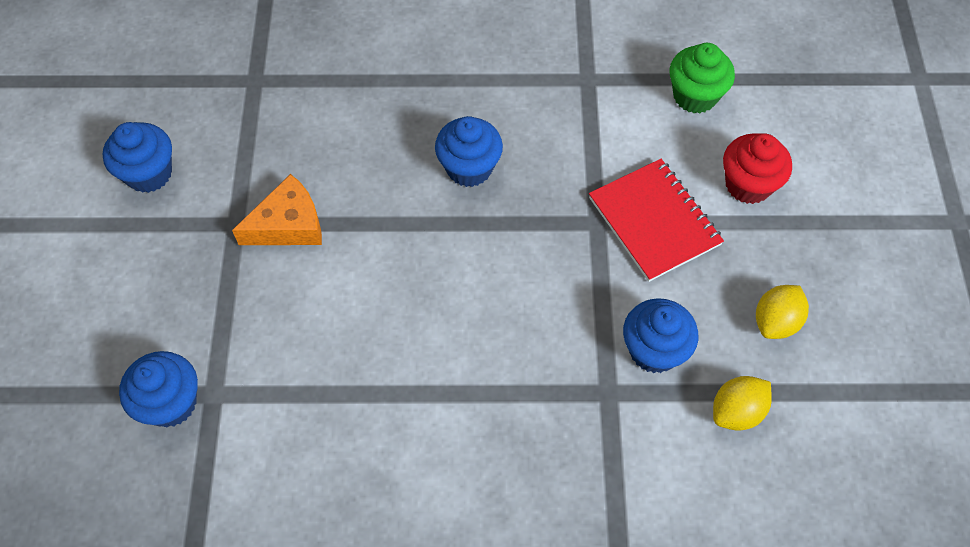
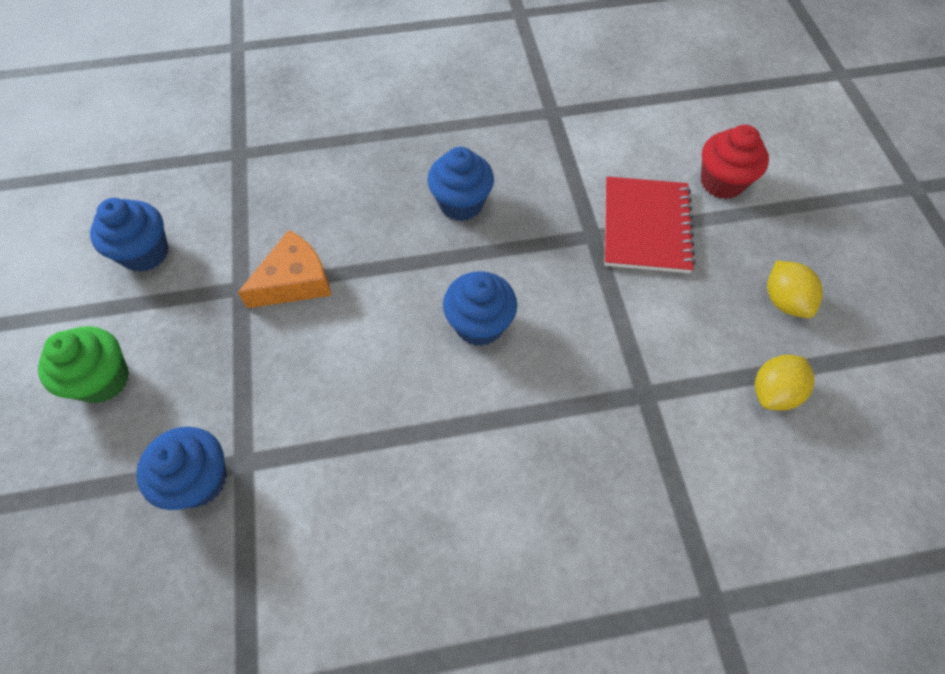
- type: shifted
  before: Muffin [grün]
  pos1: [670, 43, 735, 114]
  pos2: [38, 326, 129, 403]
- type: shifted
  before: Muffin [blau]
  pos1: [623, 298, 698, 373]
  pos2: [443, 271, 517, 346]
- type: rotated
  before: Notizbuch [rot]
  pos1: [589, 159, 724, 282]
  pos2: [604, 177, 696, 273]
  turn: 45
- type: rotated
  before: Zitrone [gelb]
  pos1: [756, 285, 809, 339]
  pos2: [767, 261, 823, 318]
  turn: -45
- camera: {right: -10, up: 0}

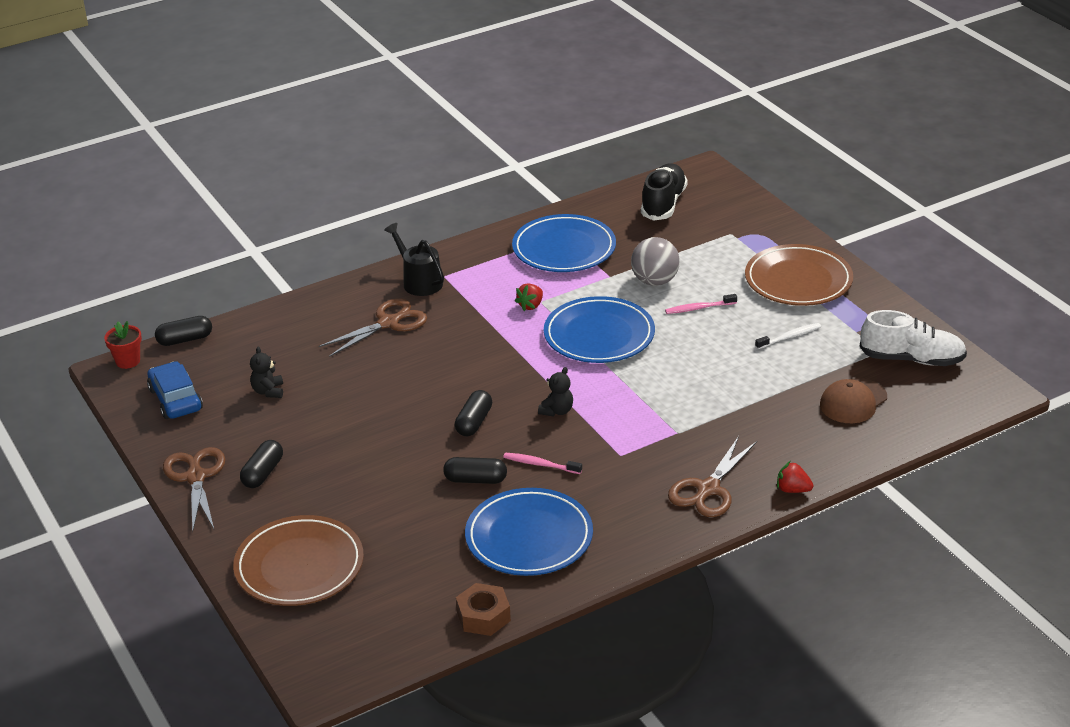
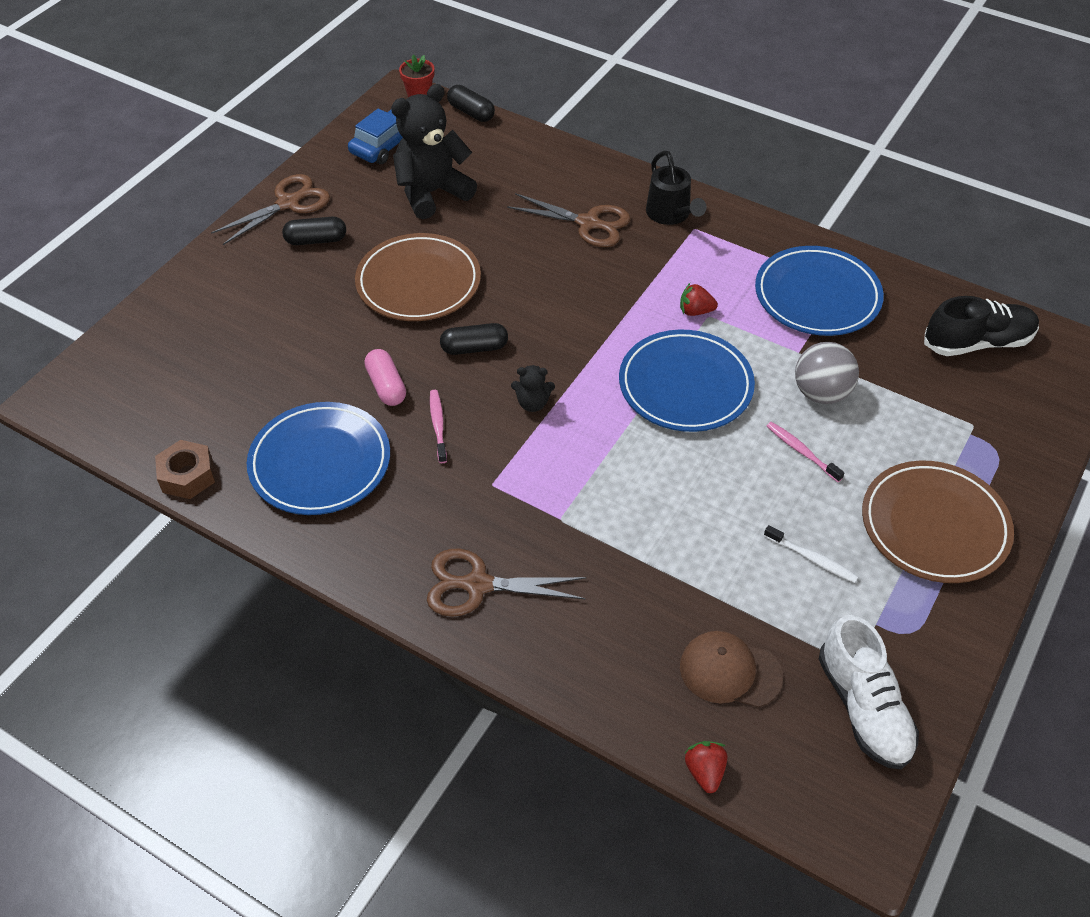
- type: shifted
  before: Teller [braun]
  pos1: [233, 515, 364, 606]
  pos2: [355, 233, 481, 321]
- type: repainted
  before: Kapsel [schwarz]
  after: Kapsel [rosa]
  pos1: [443, 457, 507, 484]
  pos2: [364, 349, 406, 406]
- type: scaled
  before: Teddybär [schwarz]
  pos1: [250, 347, 283, 398]
  pos2: [391, 84, 477, 219]
  scale: 2.23
- type: rotated
  before: Gießkanne [schwarz]
  pos1: [384, 223, 444, 296]
  pos2: [646, 150, 707, 225]
  turn: 135
- type: shifted
  before: Erdbeere [rot]
  pos1: [777, 461, 813, 493]
  pos2: [685, 741, 727, 793]
- camera: {right: 60, up: 15}

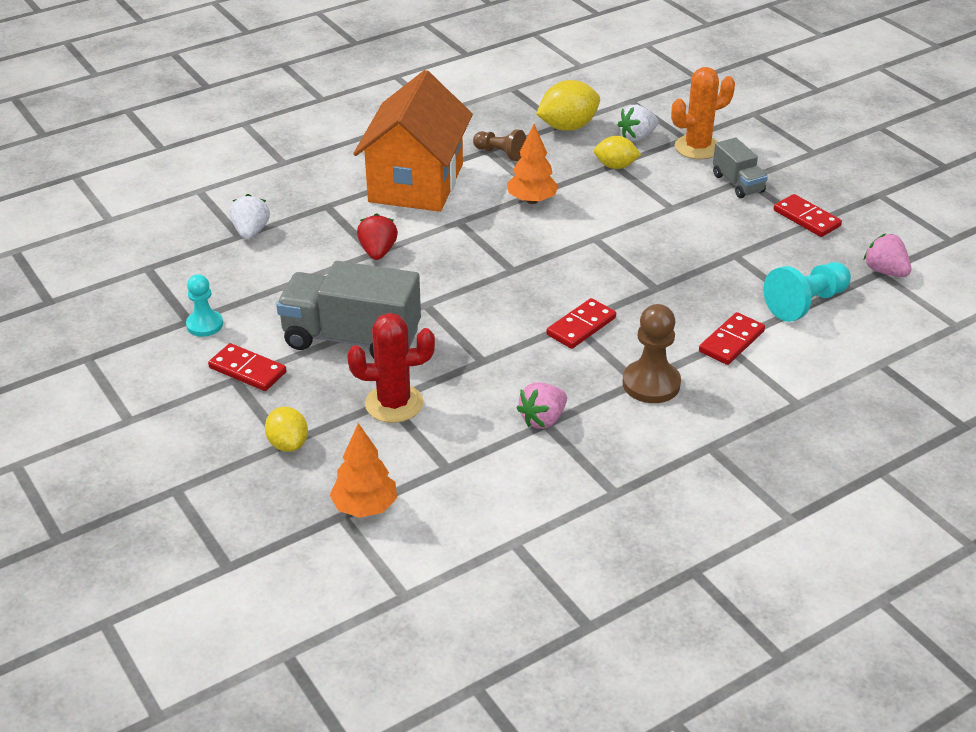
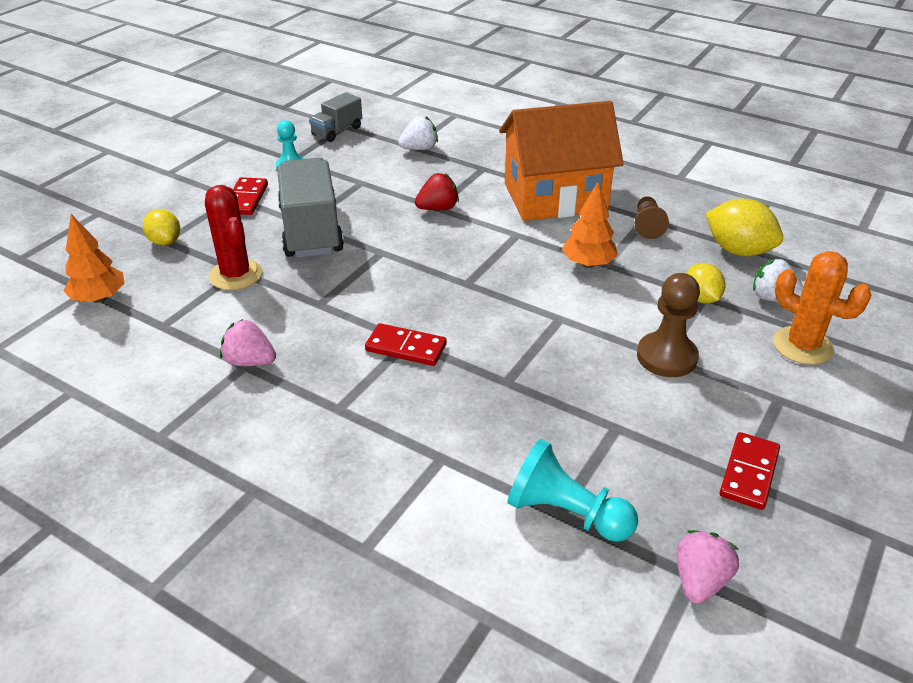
- type: rotated
  before: Zitrone [gelb]
  pos1: [265, 406, 308, 452]
  pos2: [143, 209, 180, 246]
  turn: -75
- type: shifted
  before: Lastwagen [grau]
  pos1: [713, 138, 768, 198]
  pos2: [309, 92, 362, 142]
- type: shifted
  before: Bauer [braun]
  pos1: [622, 304, 681, 403]
  pos2: [637, 273, 700, 377]
- type: gone
  before: Dominostein [rot]
  pos1: [699, 312, 765, 365]
- camera: {right: 65, up: 0}

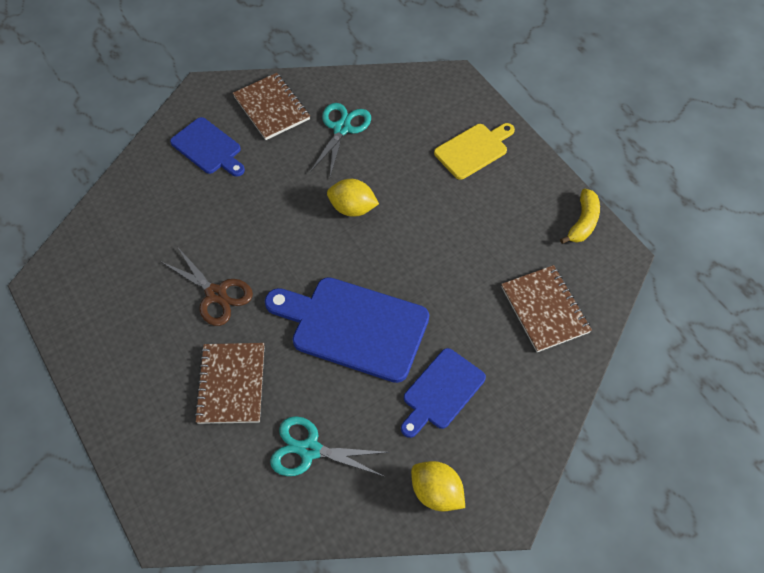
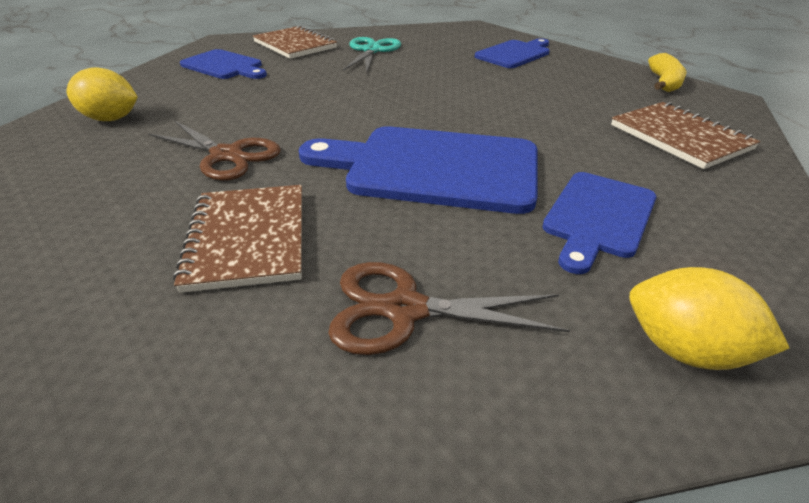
- type: shifted
  before: Zitrone [gelb]
  pos1: [327, 179, 379, 217]
  pos2: [67, 67, 137, 121]
- type: repainted
  before: Schere [türkis]
  after: Schere [braun]
  pos1: [270, 416, 390, 477]
  pos2: [328, 262, 570, 355]
- type: repainted
  before: Schneidebrett [gelb]
  after: Schneidebrett [blau]
  pos1: [434, 123, 515, 180]
  pos2: [475, 38, 550, 68]
- camera: {right: -10, up: -20}

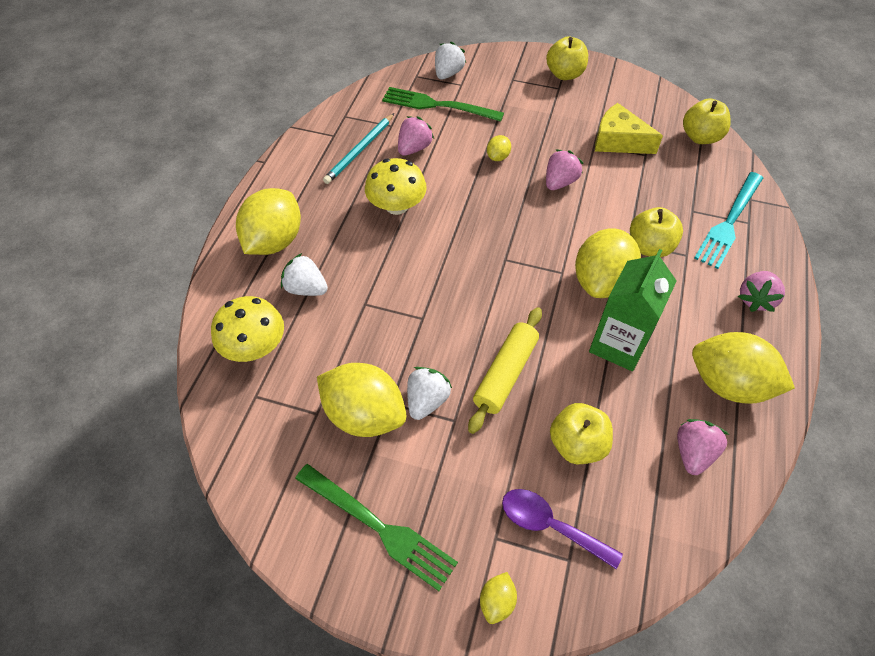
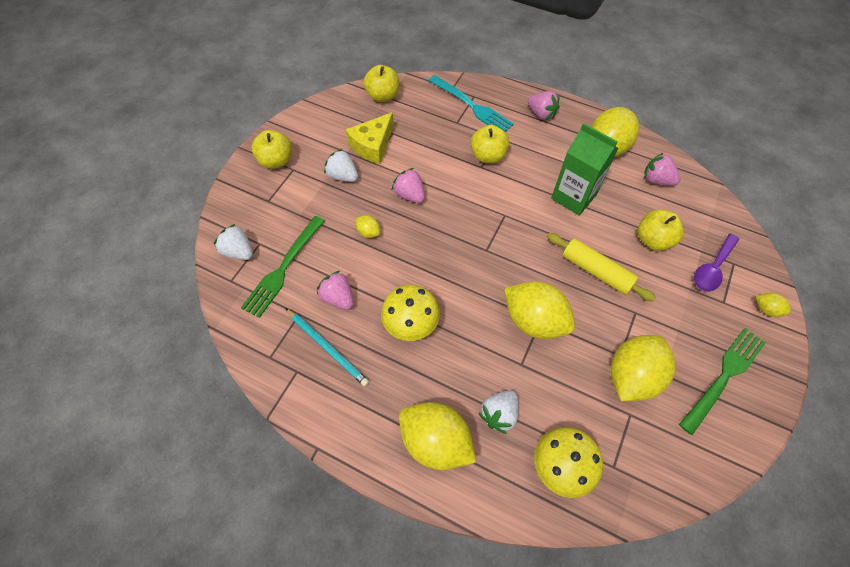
- type: shifted
  before: Erdbeere [weiß]
  pos1: [407, 367, 452, 420]
  pos2: [324, 149, 358, 182]
- type: shifted
  before: Zitrone [gelb]
  pos1: [575, 228, 641, 298]
  pos2: [504, 281, 575, 339]
- camera: {right: -80, up: 5}

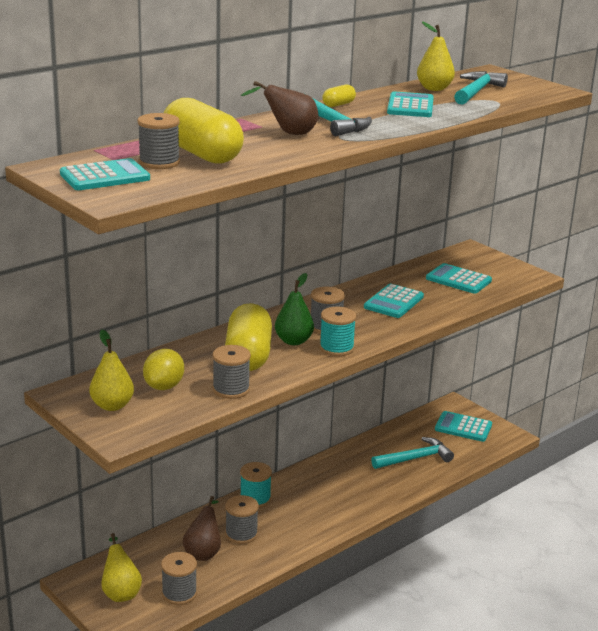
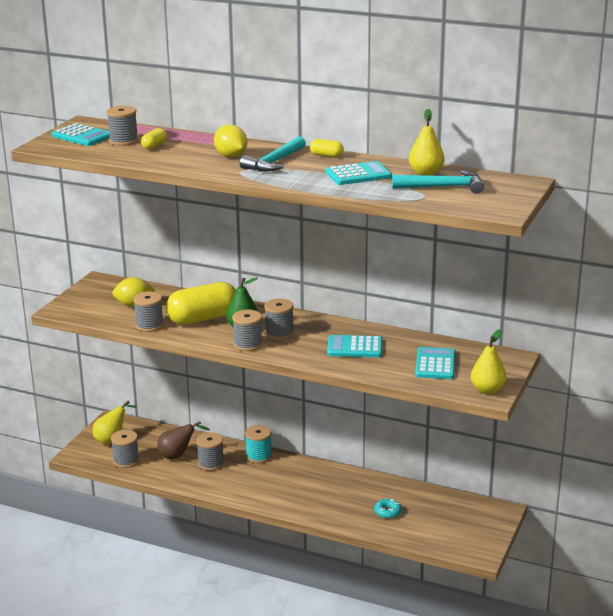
- type: scaled
  before: Kapsel [gelb]
  pos1: [164, 98, 244, 164]
  pos2: [141, 128, 167, 149]
  scale: 0.43
- type: swapped
  before: Birne [braun]
  after: Zitrone [gelb]
  pos1: [241, 81, 318, 135]
  pos2: [214, 125, 247, 158]
- type: repainted
  before: Garnrolle [türkis]
  after: Garnrolle [grau]
  pos1: [319, 307, 356, 356]
  pos2: [232, 310, 263, 351]
- type: swapped
  before: Hammer [türkis]
  after: Donut [türkis]
  pos1: [371, 437, 454, 469]
  pos2: [374, 499, 402, 519]
- type: shifted
  before: Birne [gelb]
  pos1: [89, 330, 134, 411]
  pos2: [471, 329, 506, 394]
- type: gone
  before: Taschenrechner [türkis]
  pos1: [435, 411, 492, 442]
- camera: {right: 65, up: 0}

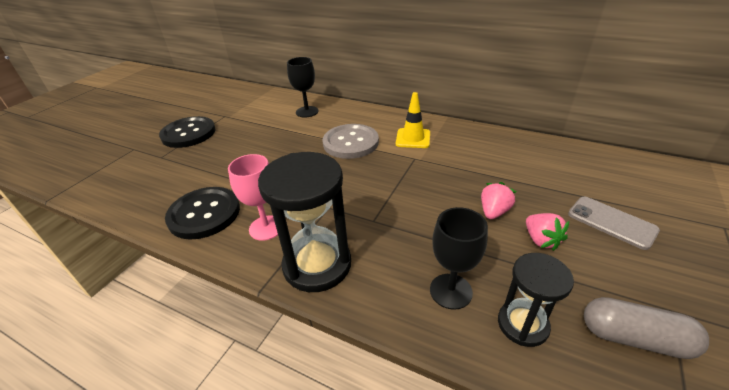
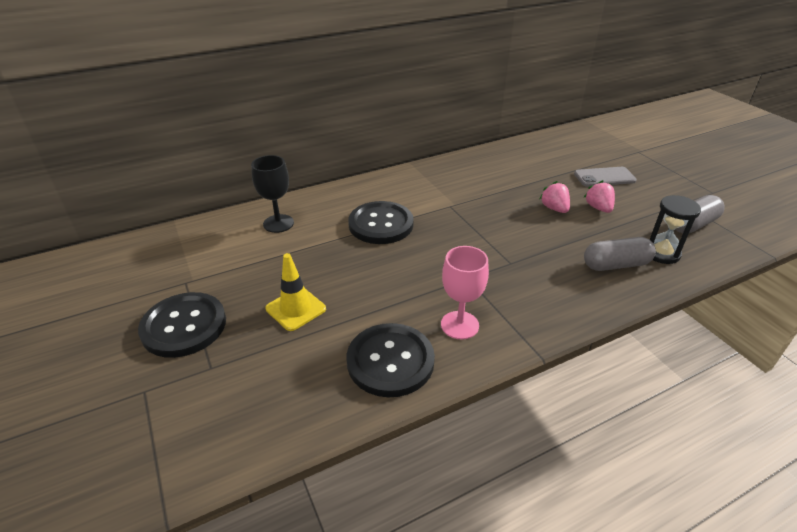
- type: shifted
  before: Leitkegel [gelb]
  pos1: [396, 92, 430, 148]
  pos2: [265, 253, 326, 331]
- type: repainted
  before: Knopf [grau]
  after: Knopf [schwarz]
  pos1: [322, 124, 379, 159]
  pos2: [348, 201, 414, 244]
- type: rotated
  before: Erdbeere [rosa]
  pos1: [526, 213, 569, 251]
  pos2: [584, 180, 615, 213]
  turn: -120
- type: swapped
  before: Kelch [schwarz]
  after: Kapsel [grau]
  pos1: [430, 207, 488, 310]
  pos2: [584, 237, 656, 271]
- type: gone
  before: Sanduhr [schwarz]
  pos1: [258, 152, 351, 292]
- camera: {right: -55, up: 0}

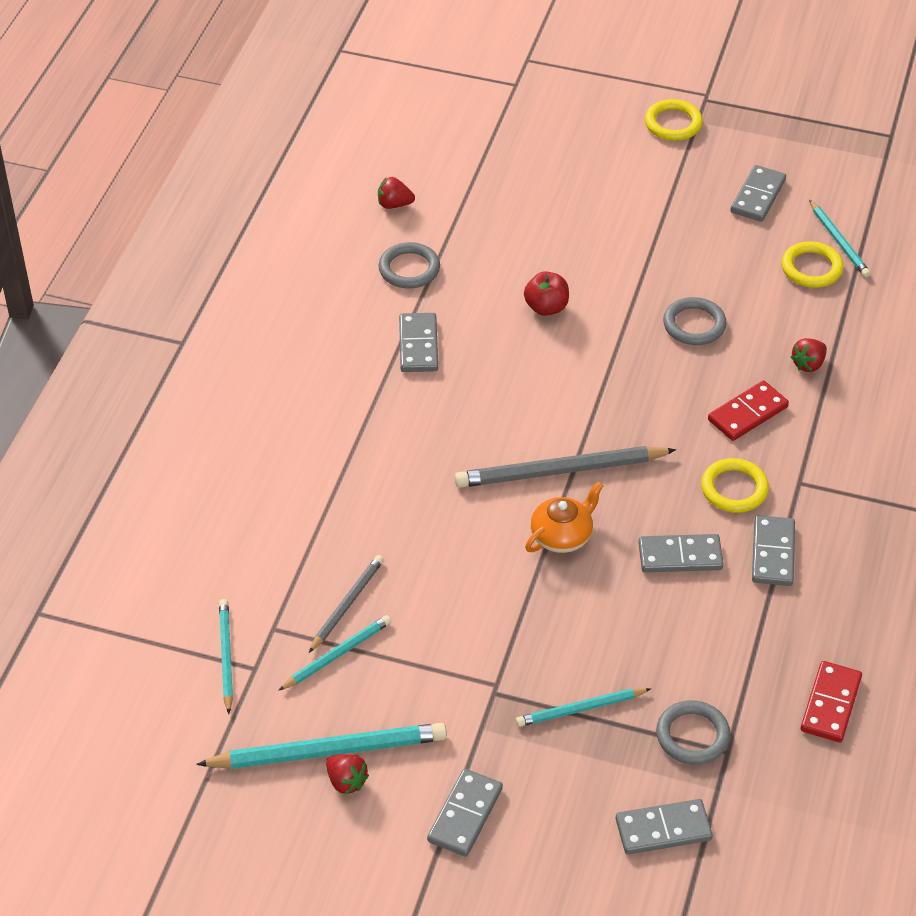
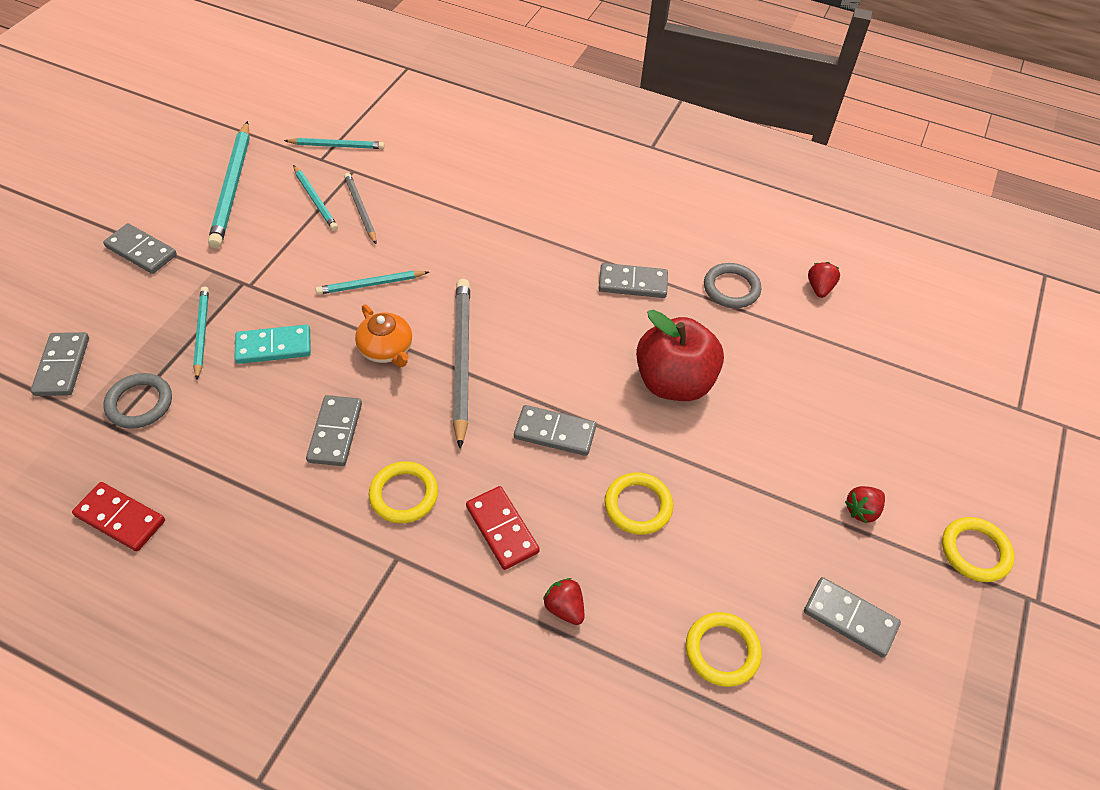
- type: new
  after: Dominostein [türkis]
  pos2: [234, 325, 311, 364]
- type: shifted
  before: Bleistift [türkis]
  pos1: [809, 200, 871, 277]
  pos2: [316, 271, 429, 295]
- type: rotated
  before: Bleistift [grau]
  pos1: [309, 555, 384, 653]
  pos2: [344, 173, 376, 244]
  turn: -150
- type: shifted
  before: Dominostein [grau]
  pos1: [752, 515, 795, 586]
  pos2: [514, 405, 597, 456]
- type: repainted
  before: Ring [grau]
  after: Ring [gelb]
  pos1: [663, 297, 727, 345]
  pos2: [605, 472, 673, 535]
- type: scaled
  before: Apfel [rot]
  pos1: [524, 271, 569, 316]
  pos2: [636, 310, 724, 401]
  scale: 1.87
- type: shifted
  before: Erdbeere [rot]
  pos1: [326, 754, 369, 794]
  pos2: [845, 486, 885, 523]
- camera: {right: 95, up: 5}

